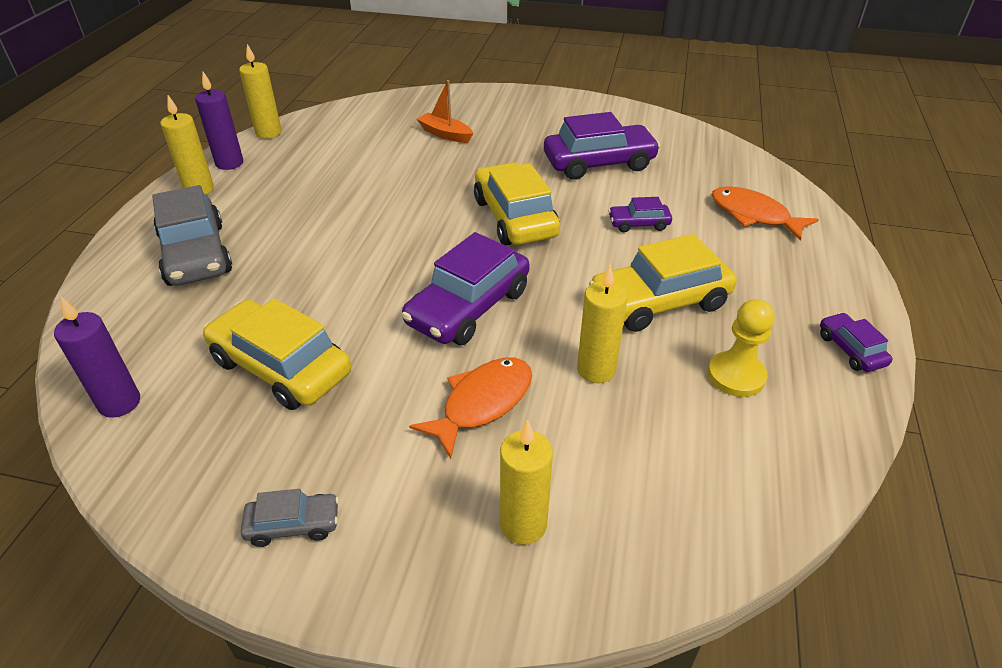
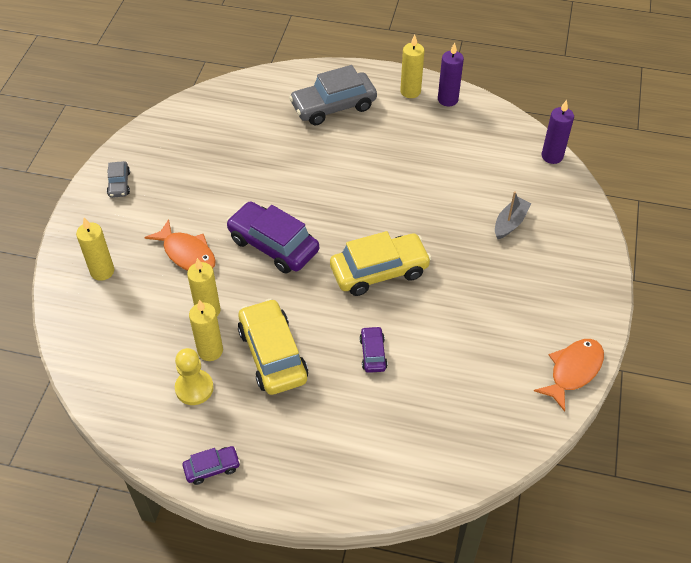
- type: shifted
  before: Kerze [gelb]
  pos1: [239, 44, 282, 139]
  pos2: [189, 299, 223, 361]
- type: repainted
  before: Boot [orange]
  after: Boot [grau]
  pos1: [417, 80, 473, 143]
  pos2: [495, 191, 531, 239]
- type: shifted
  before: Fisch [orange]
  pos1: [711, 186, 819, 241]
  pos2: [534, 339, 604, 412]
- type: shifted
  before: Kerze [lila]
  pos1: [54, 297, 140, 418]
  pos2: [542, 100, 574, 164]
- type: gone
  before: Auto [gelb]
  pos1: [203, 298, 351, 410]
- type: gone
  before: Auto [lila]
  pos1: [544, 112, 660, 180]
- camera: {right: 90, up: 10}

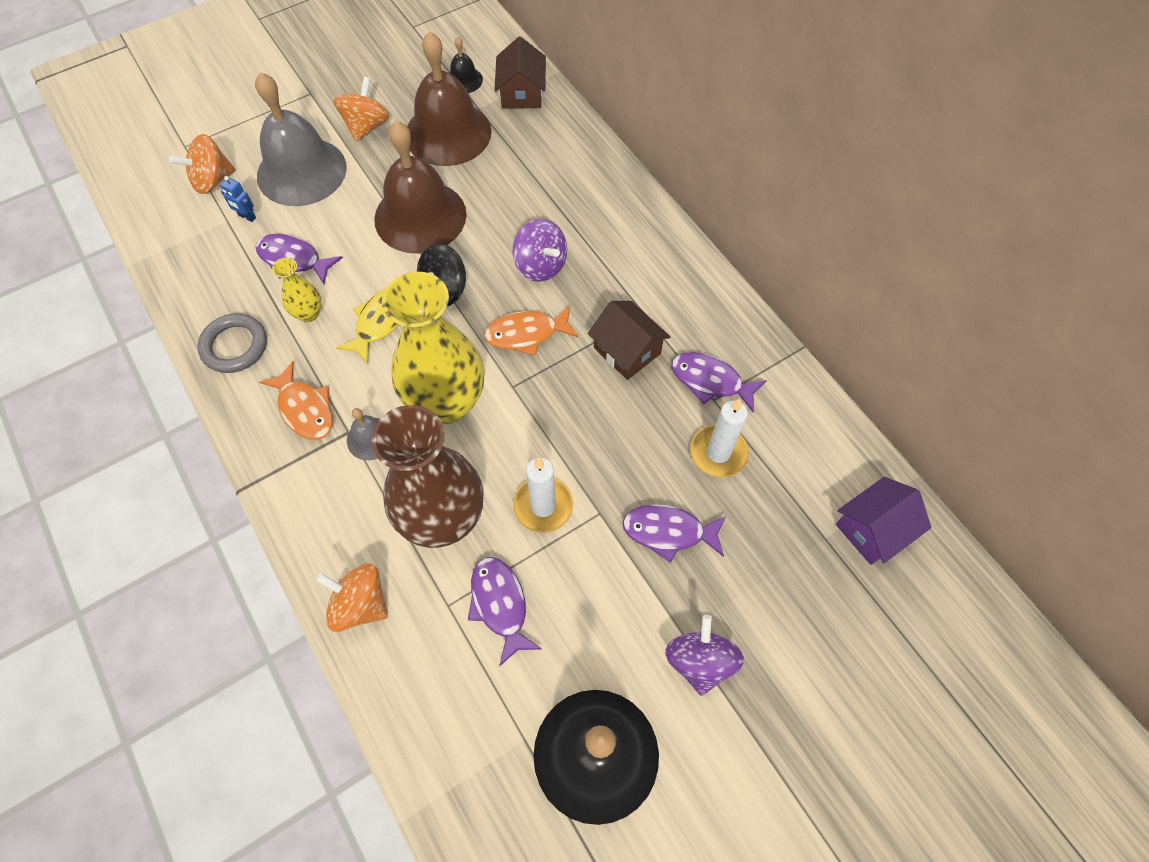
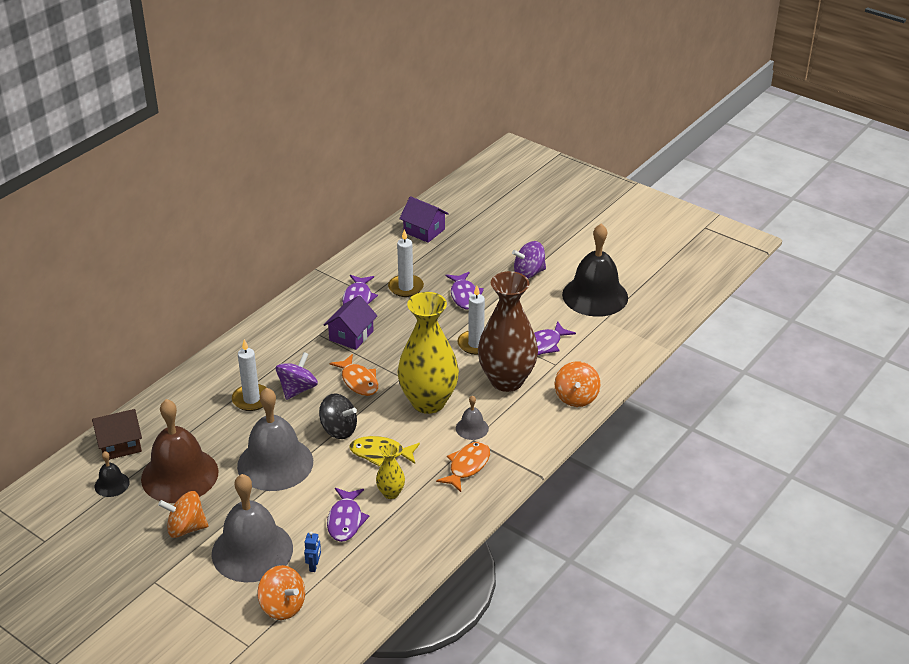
- type: new
  after: Kerze [weiß]
  pos2: [232, 339, 267, 411]
- type: repainted
  before: Glocke [braun]
  after: Glocke [grau]
  pos1: [374, 121, 467, 254]
  pos2: [237, 388, 313, 491]
- type: repainted
  before: Haus [braun]
  after: Haus [lila]
  pos1: [588, 301, 671, 380]
  pos2: [324, 295, 377, 350]
- type: gone
  before: Ring [grau]
  pos1: [197, 313, 267, 373]
- camera: {right: -110, up: -25}

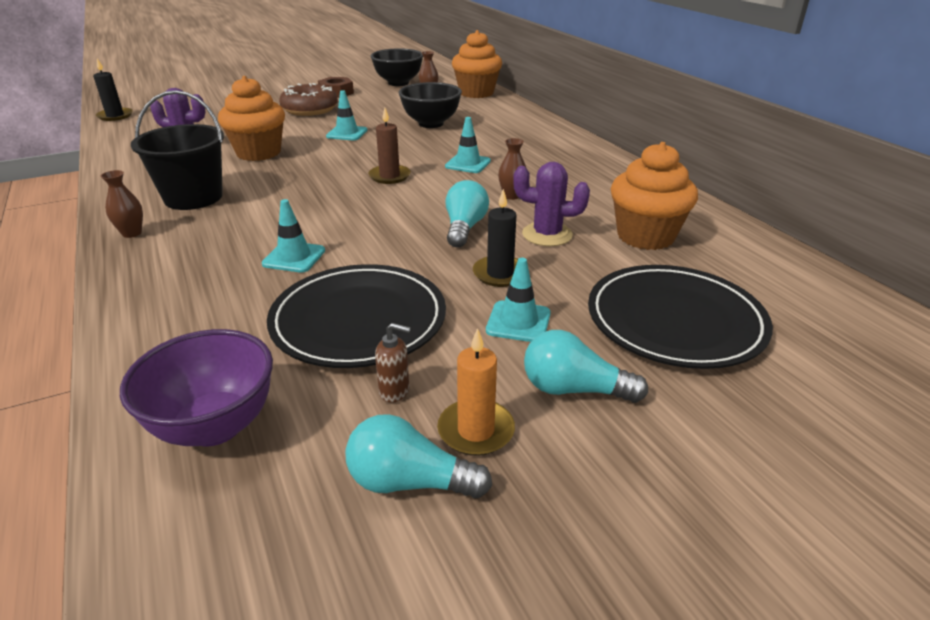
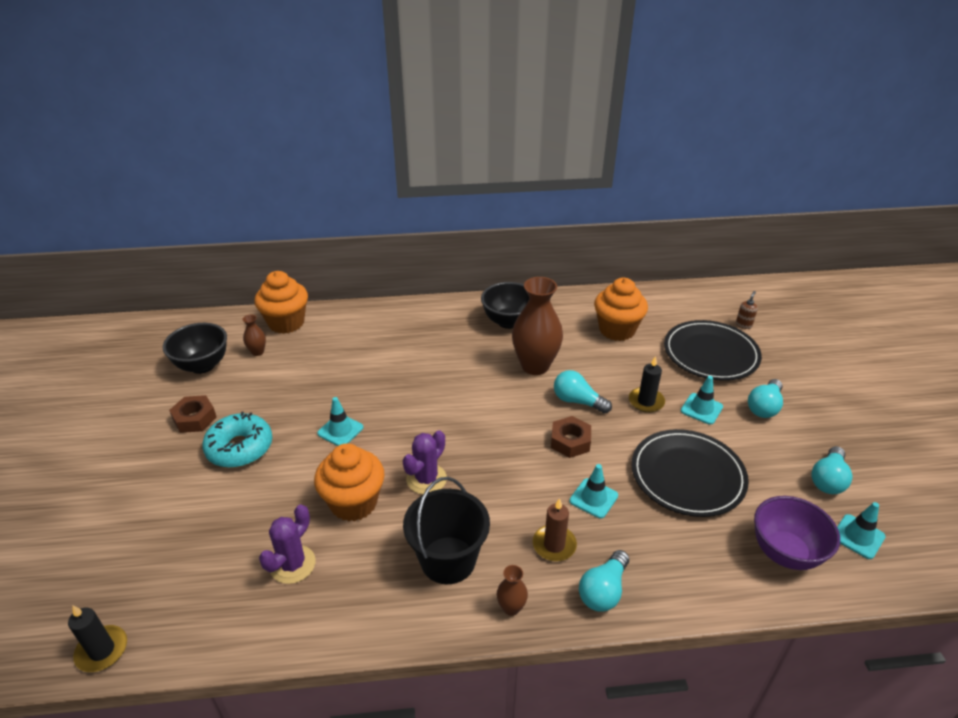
- type: repainted
  before: Donut [braun]
  after: Donut [türkis]
  pos1: [279, 83, 338, 116]
  pos2: [202, 412, 272, 468]
- type: shifted
  before: Kaktus [lila]
  pos1: [513, 162, 590, 246]
  pos2: [403, 430, 447, 494]
- type: shifted
  before: Schüssel [schwarz]
  pos1: [399, 82, 462, 128]
  pos2: [481, 282, 529, 329]
- type: scaled
  before: Vase [braun]
  pos1: [498, 138, 527, 200]
  pos2: [512, 277, 563, 375]
  scale: 2.25
- type: shifted
  before: Kerze [braun]
  pos1: [368, 108, 411, 184]
  pos2: [533, 498, 577, 561]
- type: new
  after: Sechskantmutter [braun]
  pos2: [551, 416, 591, 458]
- type: new
  after: Glühbirne [türkis]
  pos2: [579, 550, 629, 612]
- type: shifted
  before: Seifenspender [braun]
  pos1: [375, 323, 411, 403]
  pos2: [736, 291, 758, 329]
- type: shifted
  before: Leitkegel [türkis]
  pos1: [445, 117, 491, 173]
  pos2: [837, 502, 886, 559]
- type: gone
  before: Kerze [orange]
  pos1: [437, 328, 515, 456]
- camera: {right: -70, up: 5}

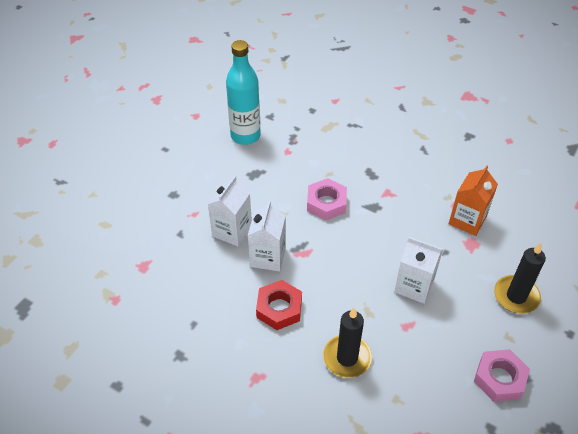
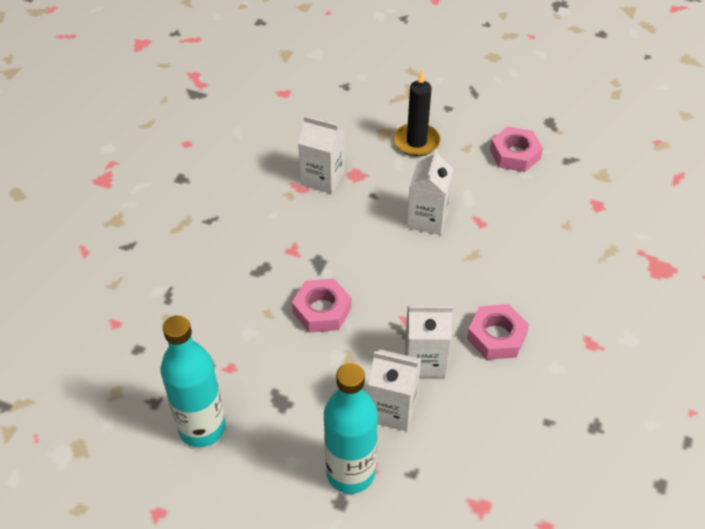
- type: repainted
  before: Getränkekarton [orange]
  after: Getränkekarton [weiß]
  pos1: [449, 166, 498, 236]
  pos2: [298, 116, 345, 194]
- type: new
  after: Flasche [türkis]
  pos2: [324, 363, 378, 494]
- type: repainted
  before: Sechskantmutter [rot]
  after: Sechskantmutter [rosa]
  pos1: [256, 280, 302, 330]
  pos2: [467, 304, 529, 360]
- type: gone
  before: Kerze [schwarz]
  pos1: [323, 308, 372, 378]
- camera: {right: -100, up: 0}

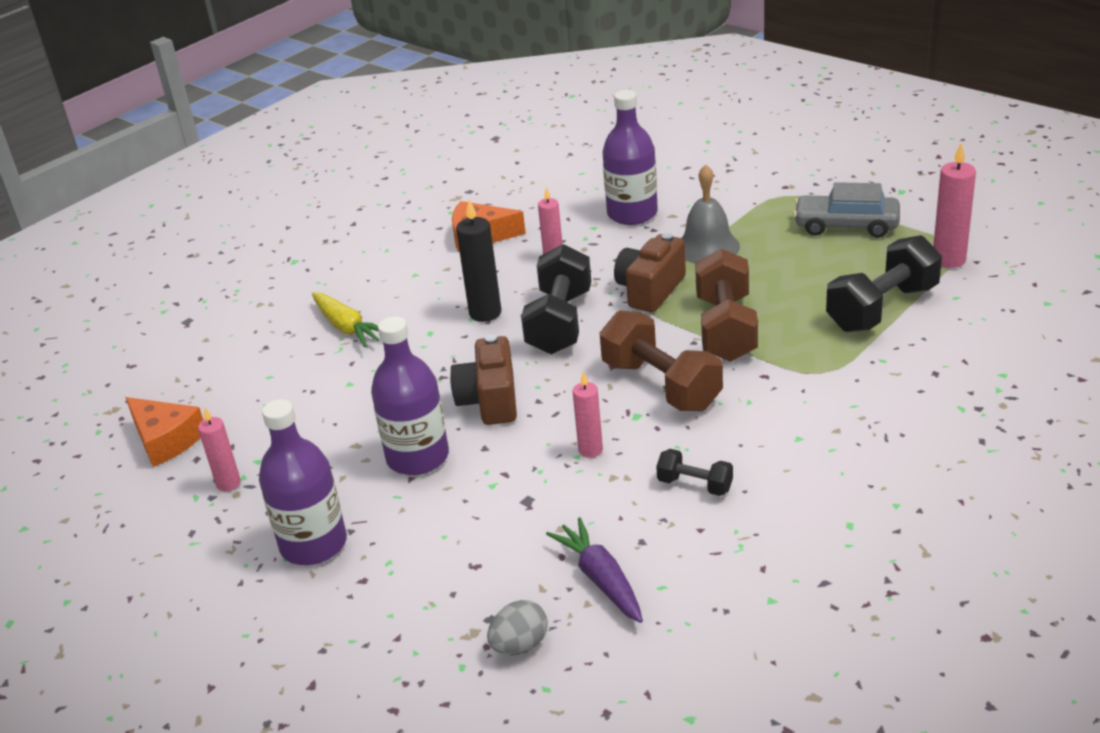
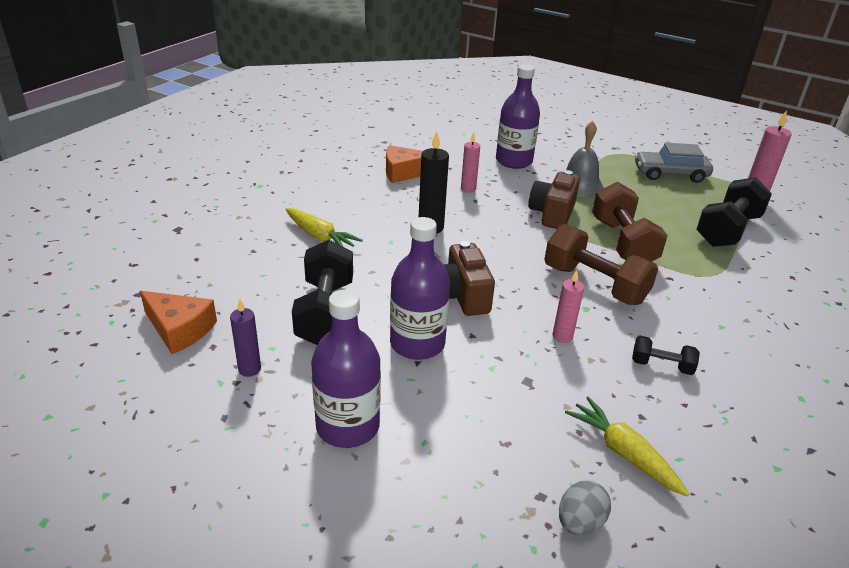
- type: repainted
  before: Kerze [rosa]
  after: Kerze [lila]
  pos1: [198, 408, 241, 492]
  pos2: [230, 299, 261, 377]
- type: shifted
  before: Hantel [schwarz]
  pos1: [521, 244, 591, 355]
  pos2: [292, 240, 353, 345]
- type: repainted
  before: Karotte [lila]
  after: Karotte [gelb]
  pos1: [546, 517, 643, 623]
  pos2: [565, 397, 689, 497]
- camera: {right: -15, up: 0}

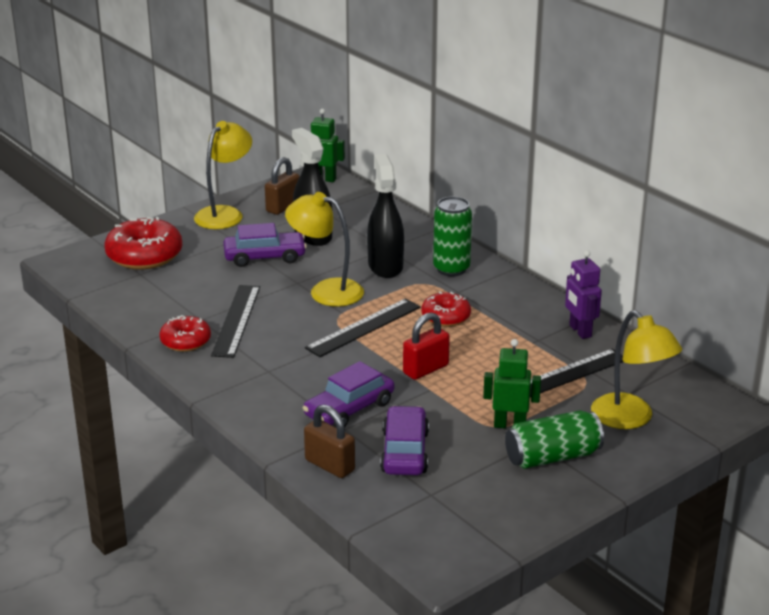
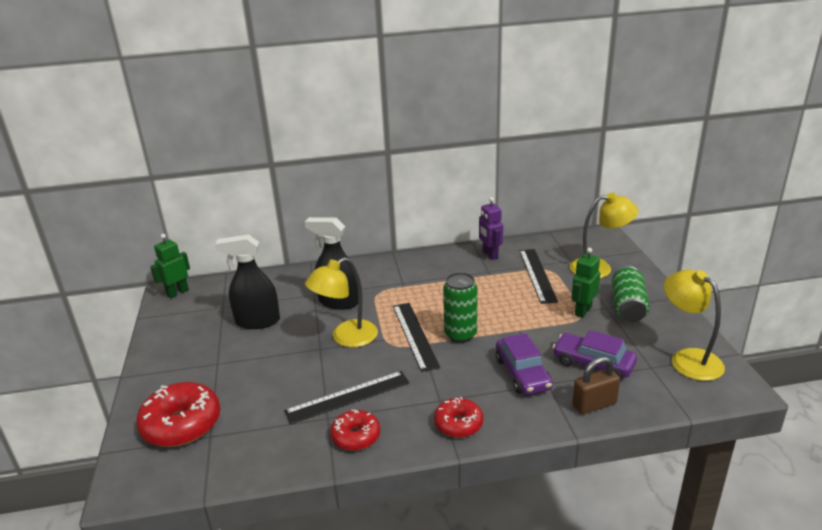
- type: rotated
  before: Lineal [schwarz]
  pos1: [211, 285, 260, 358]
  pos2: [284, 371, 410, 424]
  turn: -60
- type: shifted
  before: Donut [rot]
  pos1: [422, 291, 471, 327]
  pos2: [434, 397, 483, 438]
- type: shifted
  before: Dose [grün]
  pos1: [433, 197, 472, 276]
  pos2: [443, 272, 478, 343]
- type: rotated
  before: Roboter [lila]
  pos1: [565, 250, 602, 339]
  pos2: [479, 197, 503, 260]
  turn: 60
- type: shifted
  before: Lampe [gelb]
  pos1: [194, 121, 252, 229]
  pos2: [664, 269, 725, 381]
- type: gone
  before: Auto [lila]
  pos1: [223, 223, 307, 267]
- type: gone
  before: Vorhängeschloss [braun]
  pos1: [265, 157, 300, 215]
- type: gone
  before: Vorhängeschloss [rot]
  pos1: [403, 312, 450, 380]
- camera: {right: -60, up: 0}

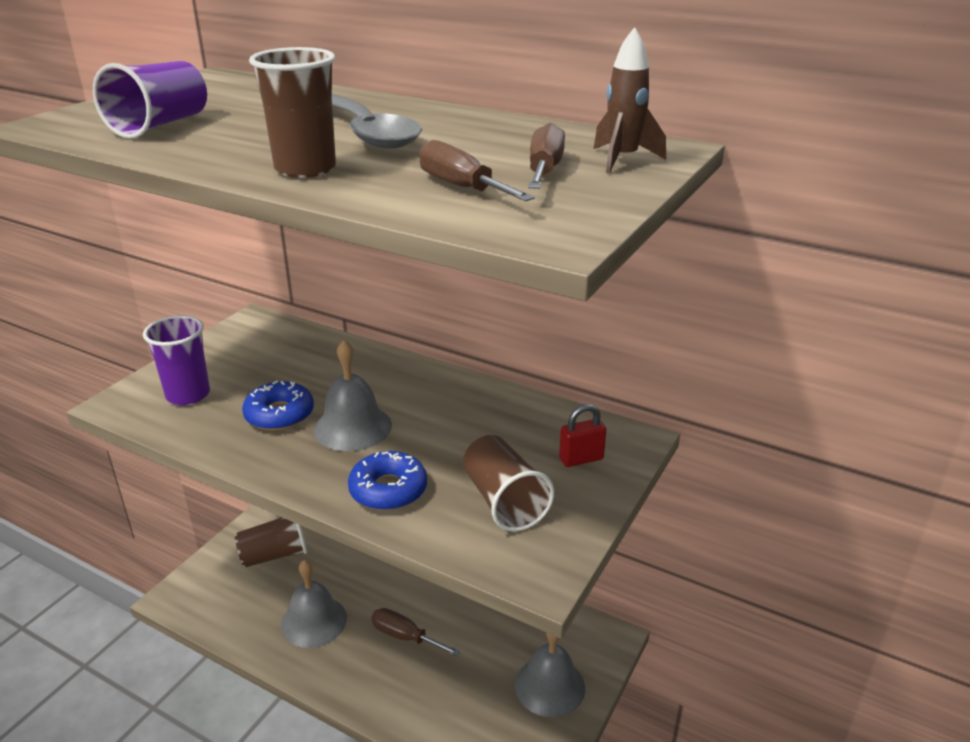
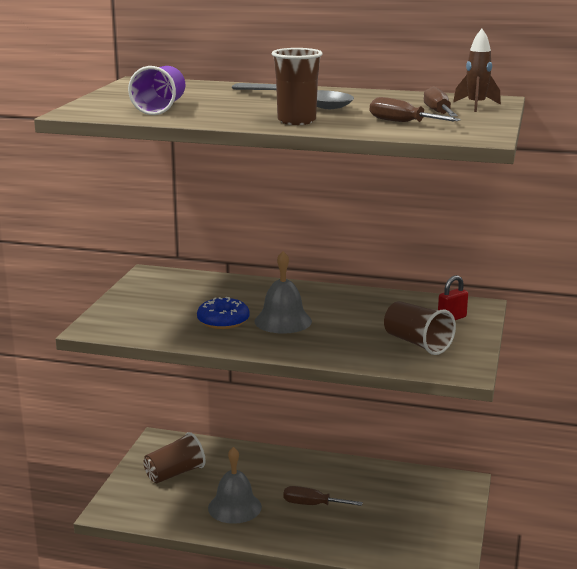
- type: gone
  before: Becher [lila]
  pos1: [143, 315, 210, 405]
- type: gone
  before: Donut [blau]
  pos1: [348, 451, 427, 510]
- type: gone
  before: Glocke [grau]
  pos1: [515, 633, 585, 717]
- camera: {right: -15, up: -10}

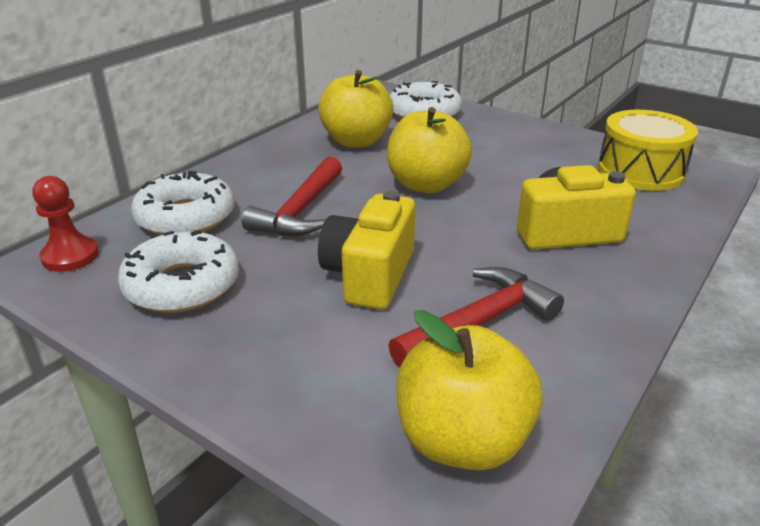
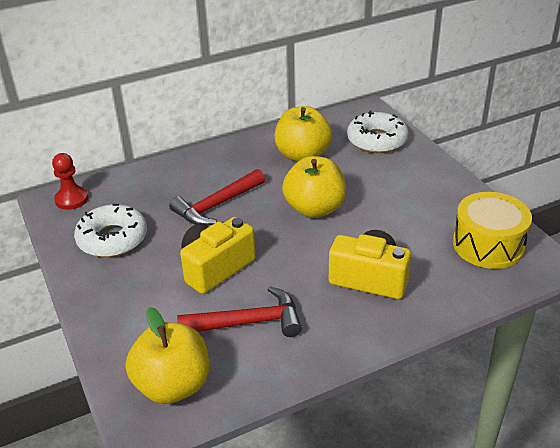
- type: gone
  before: Donut [weiß]
  pos1: [131, 171, 235, 235]
- camera: {right: 30, up: 5}

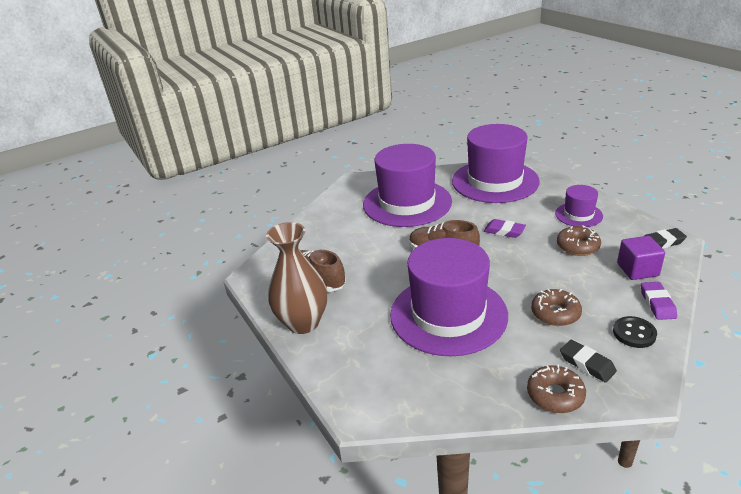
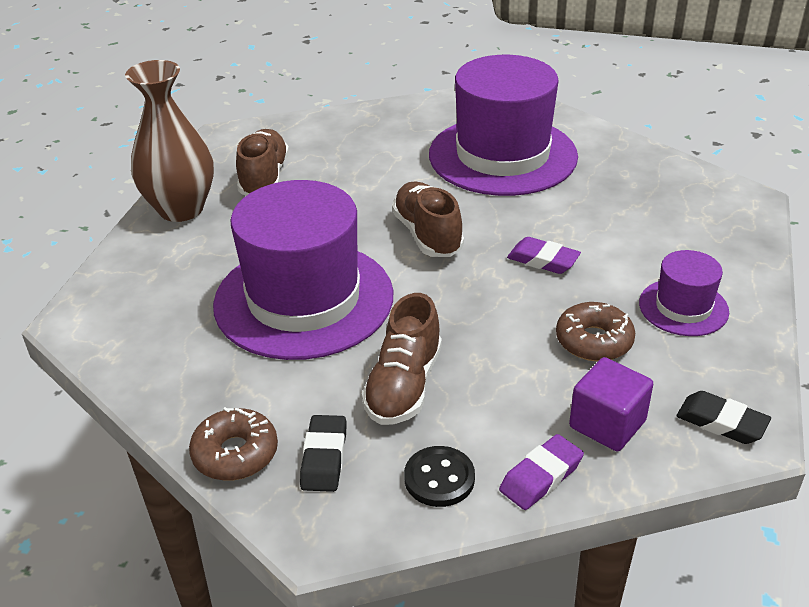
- type: swapped
  before: Donut [braun]
  after: Schuh [braun]
  pos1: [531, 289, 582, 326]
  pos2: [362, 293, 442, 425]
- type: rotated
  before: Radiergummi [lila]
  pos1: [484, 219, 526, 238]
  pos2: [507, 237, 581, 274]
  turn: -45
- type: gone
  before: Hut [lila]
  pos1: [452, 124, 540, 203]
- camera: {right: 45, up: 5}

